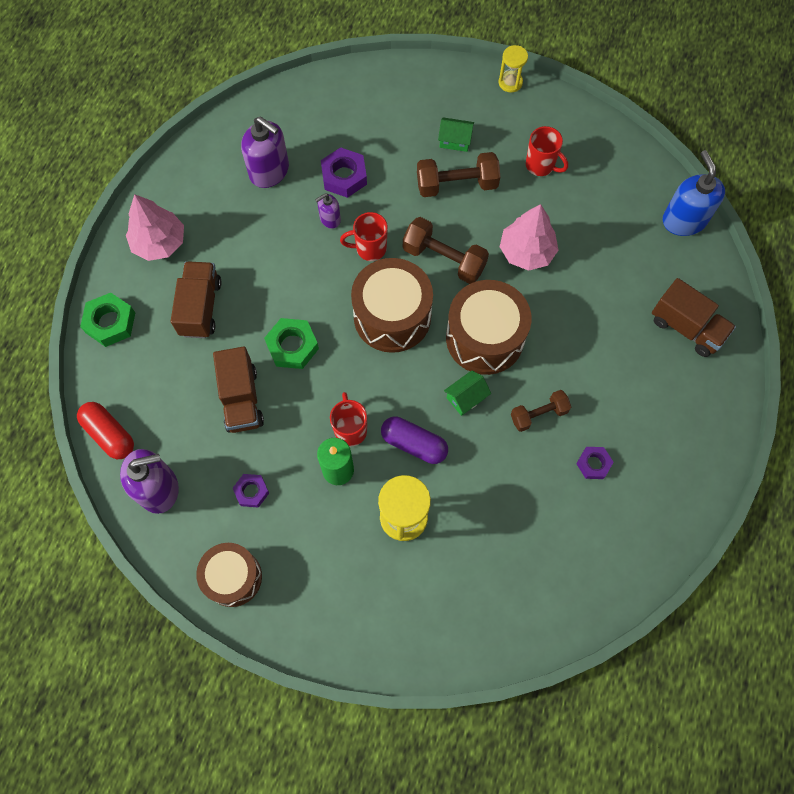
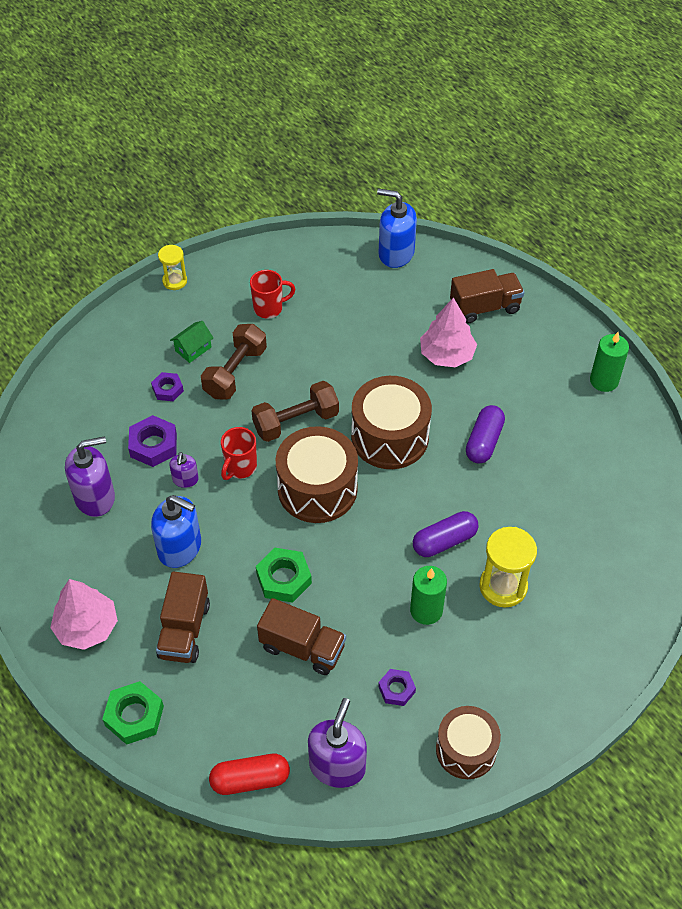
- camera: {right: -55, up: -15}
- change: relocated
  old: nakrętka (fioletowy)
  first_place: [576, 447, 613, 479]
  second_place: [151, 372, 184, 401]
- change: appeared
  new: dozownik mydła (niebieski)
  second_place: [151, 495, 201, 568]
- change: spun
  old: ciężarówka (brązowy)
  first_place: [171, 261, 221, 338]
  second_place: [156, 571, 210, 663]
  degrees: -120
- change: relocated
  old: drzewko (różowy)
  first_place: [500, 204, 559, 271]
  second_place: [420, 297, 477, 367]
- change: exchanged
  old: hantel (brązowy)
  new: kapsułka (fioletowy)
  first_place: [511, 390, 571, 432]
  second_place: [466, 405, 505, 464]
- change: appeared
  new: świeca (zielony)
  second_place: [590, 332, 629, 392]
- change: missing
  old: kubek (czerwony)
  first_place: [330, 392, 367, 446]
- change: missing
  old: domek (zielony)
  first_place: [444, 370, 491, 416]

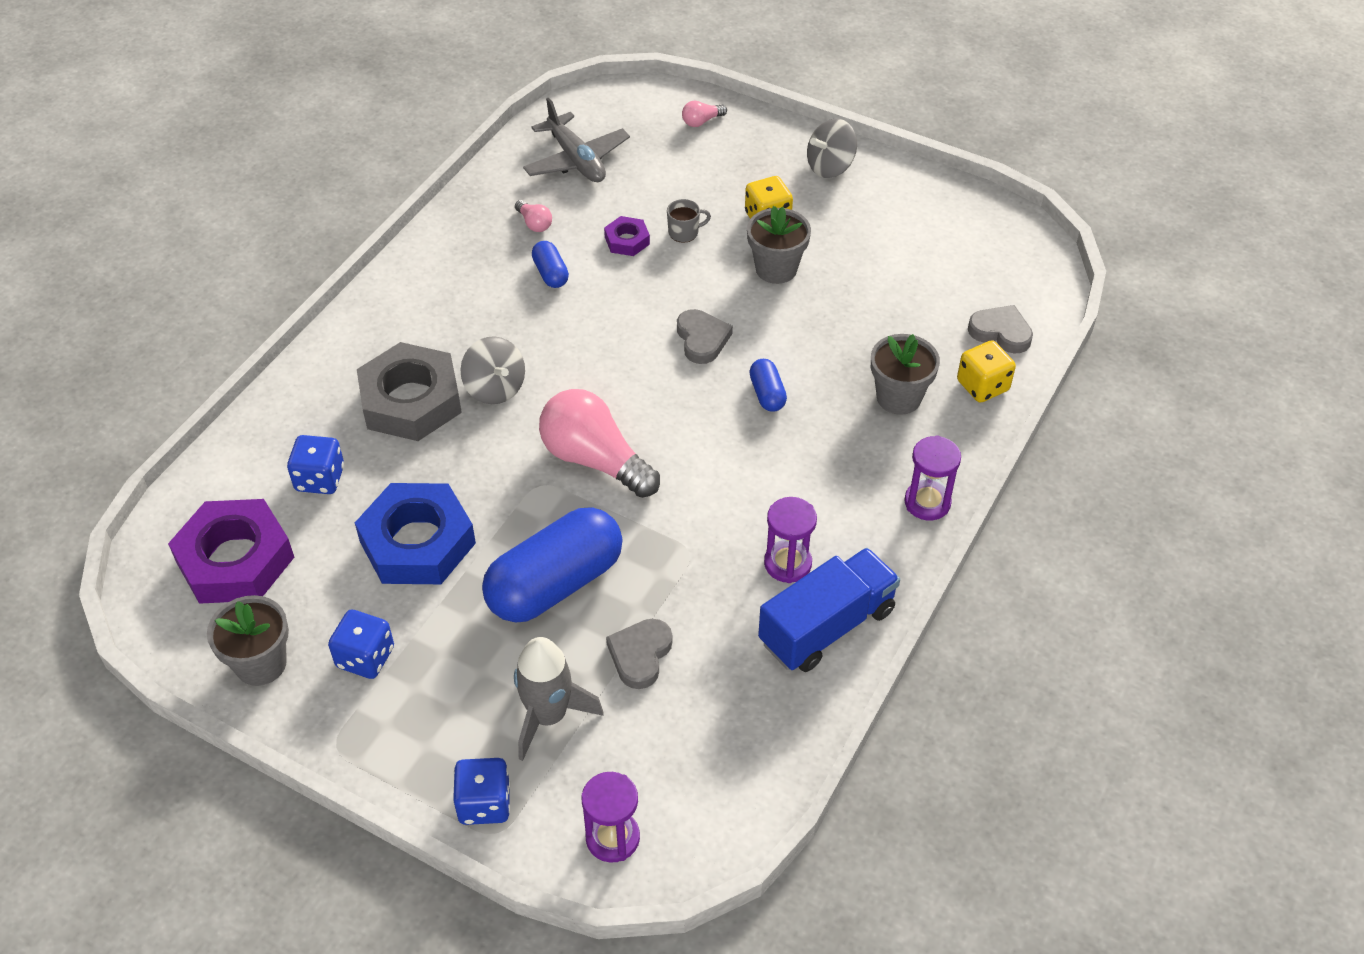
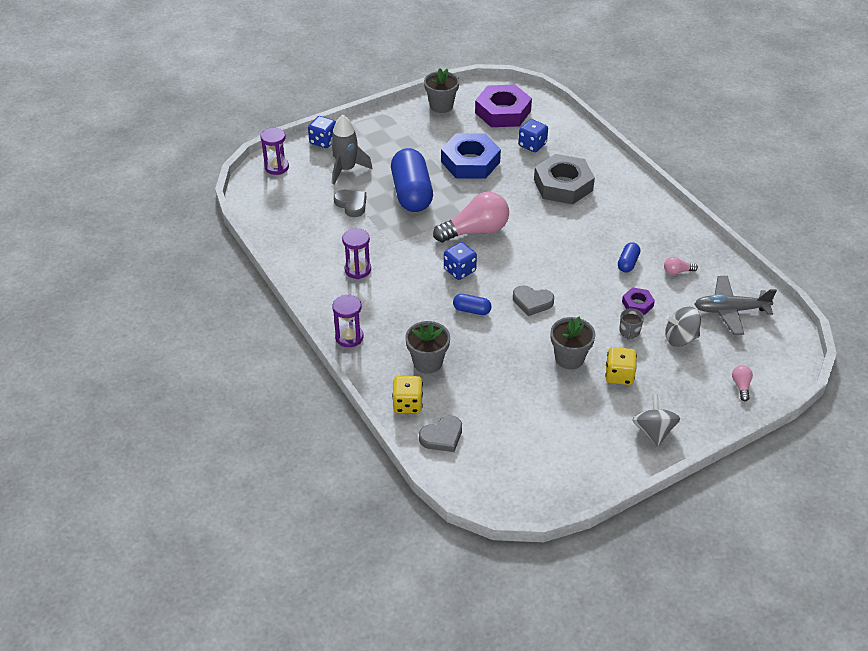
- camera: {right: 120, up: -5}
- change: relocated
  old: kostka do gry (niebieski)
  first_place: [328, 610, 394, 679]
  second_place: [444, 242, 477, 280]
- change: spun
  old: kapsułka (niebieski)
  first_place: [532, 241, 569, 288]
  second_place: [618, 242, 640, 272]
  degrees: -75
- change: relocated
  old: bączek (szary)
  first_place: [460, 336, 525, 404]
  second_place: [665, 307, 701, 347]
- change: missing
  old: ciężarówka (niebieski)
  first_place: [758, 548, 900, 672]

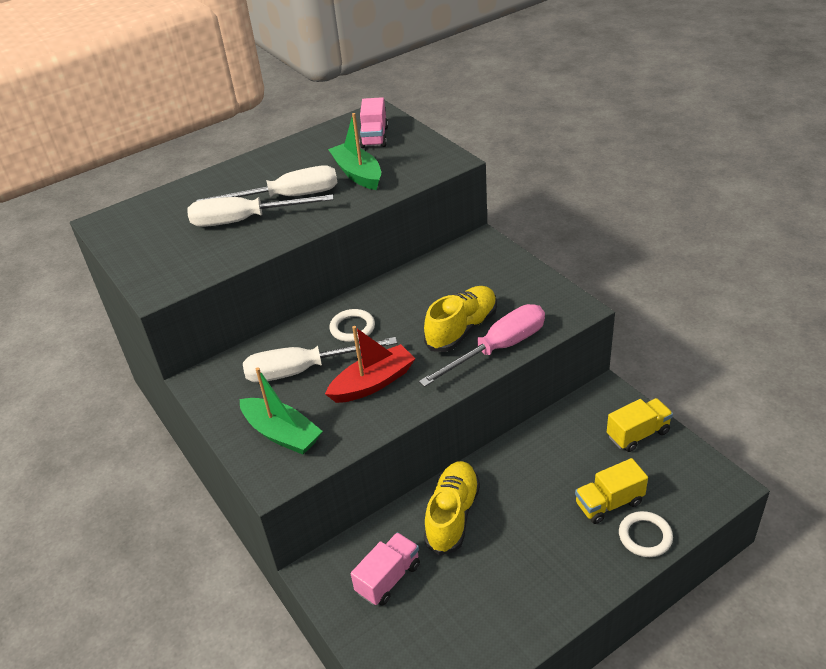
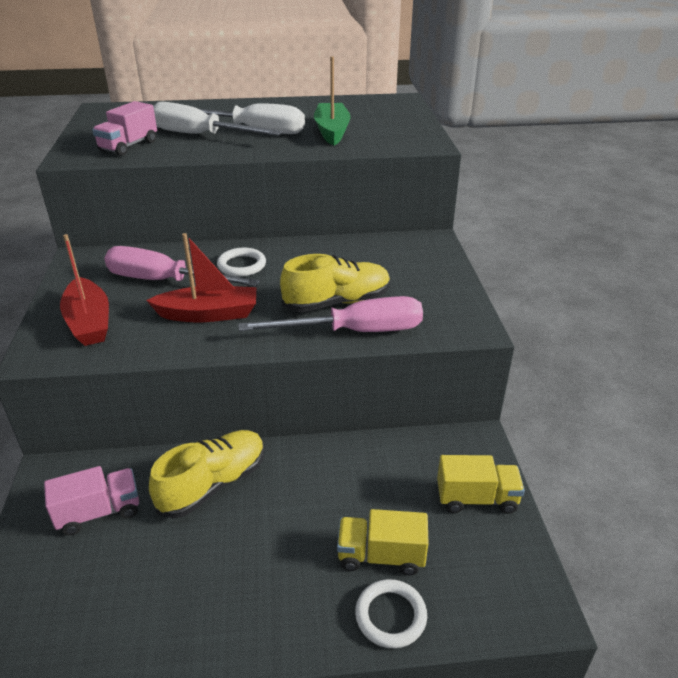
- camera: {right: 25, up: -5}
- change: colour
  old: łódka (zielony)
  new: łódka (czerwony)
  first_place: [240, 368, 323, 455]
  second_place: [60, 234, 109, 346]
- change: relocated
  old: ciężarówka (różowy)
  first_place: [360, 97, 388, 148]
  second_place: [92, 101, 157, 156]
- change: colour
  old: śrubokręt (biały)
  new: śrubokręt (różowy)
  first_place: [243, 337, 397, 383]
  second_place: [104, 246, 260, 286]

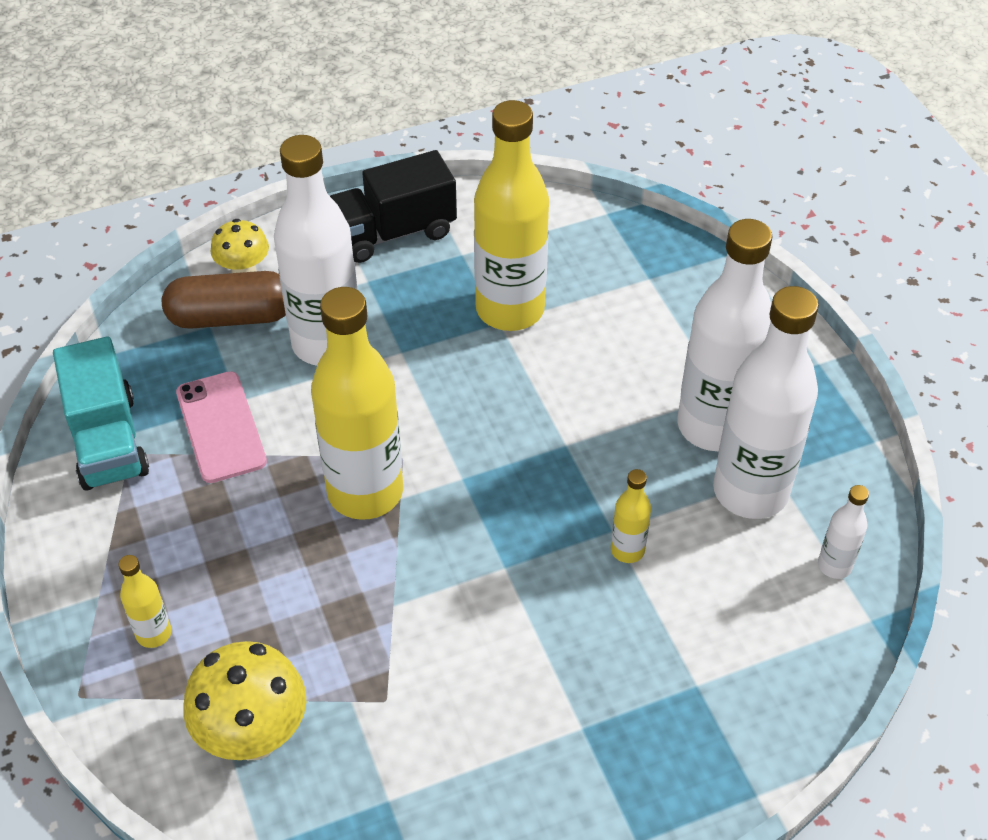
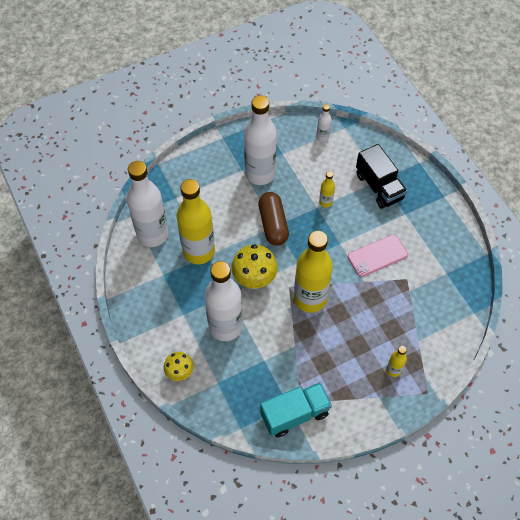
- camera: {right: -95, up: 10}
- change: relocated
  old: butelka (biały)
  first_place: [713, 286, 819, 519]
  second_place: [127, 161, 168, 247]
- change: relocated
  old: grzyb (żółty)
  first_place: [183, 641, 306, 760]
  second_place: [232, 244, 278, 289]
- change: relocated
  old: kapsułka (brązowy)
  first_place: [162, 271, 286, 329]
  second_place: [258, 192, 289, 246]
- change: relocated
  old: telefon (różowy)
  first_place: [176, 371, 267, 483]
  second_place: [348, 235, 408, 277]
- change: relocated
  old: ciężarówka (czarny)
  first_place: [330, 150, 457, 263]
  second_place: [356, 144, 407, 209]

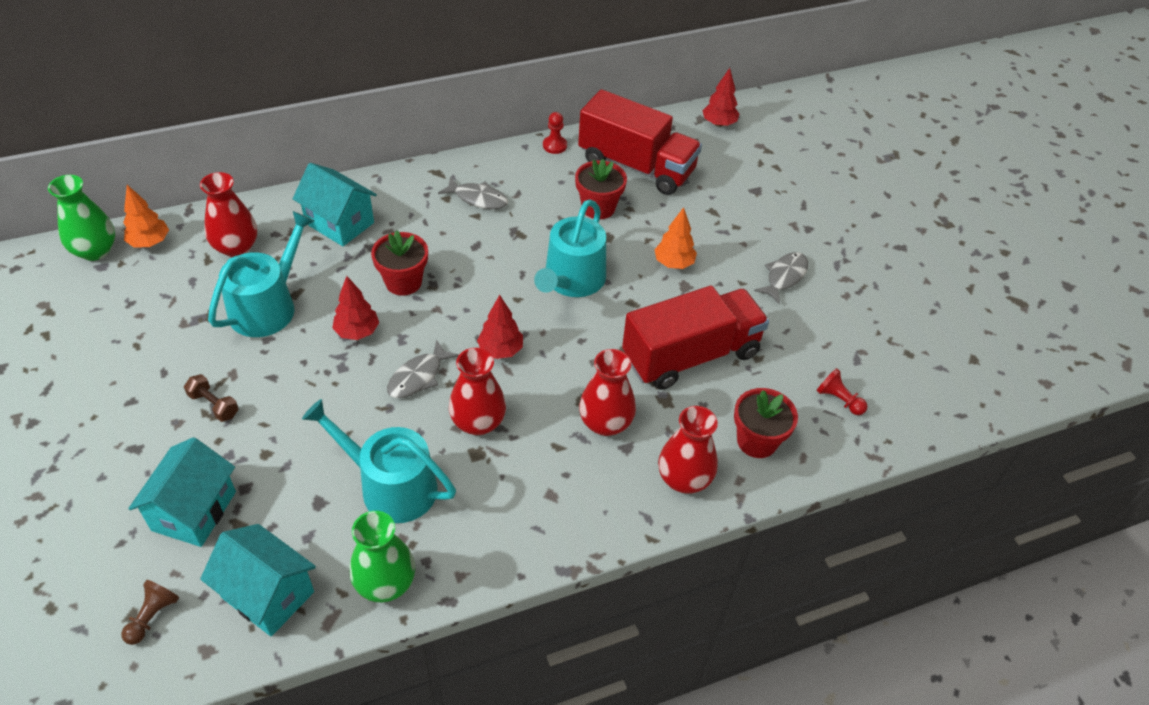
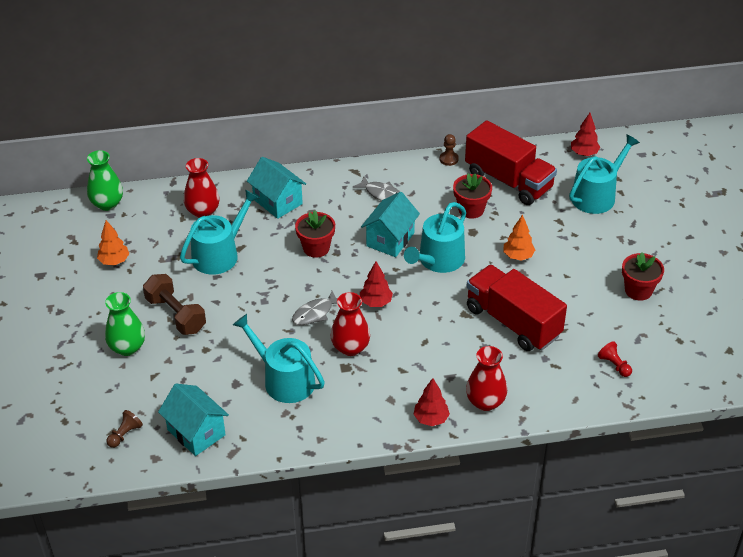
- camera: {right: 15, up: -5}
- change: relocated
  old: drzewko (pomarańczowy)
  first_place: [123, 185, 169, 247]
  second_place: [97, 220, 129, 265]
- change: relocated
  old: wazon (zielony)
  first_place: [350, 511, 415, 602]
  second_place: [105, 292, 145, 356]
- change: size
  old: hantel (brązowy)
  first_place: [184, 374, 239, 422]
  second_place: [143, 274, 206, 335]
  factor: 1.88
- change: relocated
  old: domek (turkusowy)
  first_place: [128, 437, 236, 547]
  second_place: [361, 192, 420, 257]
- change: relocated
  old: drzewko (czerwony)
  first_place: [332, 276, 379, 340]
  second_place: [413, 378, 450, 426]
- change: colour
  old: pionek (czerwony)
  new: pionek (brązowy)
  first_place: [543, 112, 567, 154]
  second_place: [440, 134, 459, 166]
- change: spun
  old: ciężarówka (czerwony)
  first_place: [622, 286, 769, 390]
  second_place: [466, 265, 567, 351]
  degrees: -120
- change: appeared
  new: konewka (turkusowy)
  second_place: [569, 134, 640, 214]
- change: relocated
  old: doniczka (czerwony)
  first_place: [734, 388, 798, 458]
  second_place: [622, 252, 664, 301]
- change: missing
  old: wazon (czerwony)
  first_place: [579, 349, 636, 436]
- change: missing
  old: ryba (szary)
  first_place: [754, 252, 808, 304]

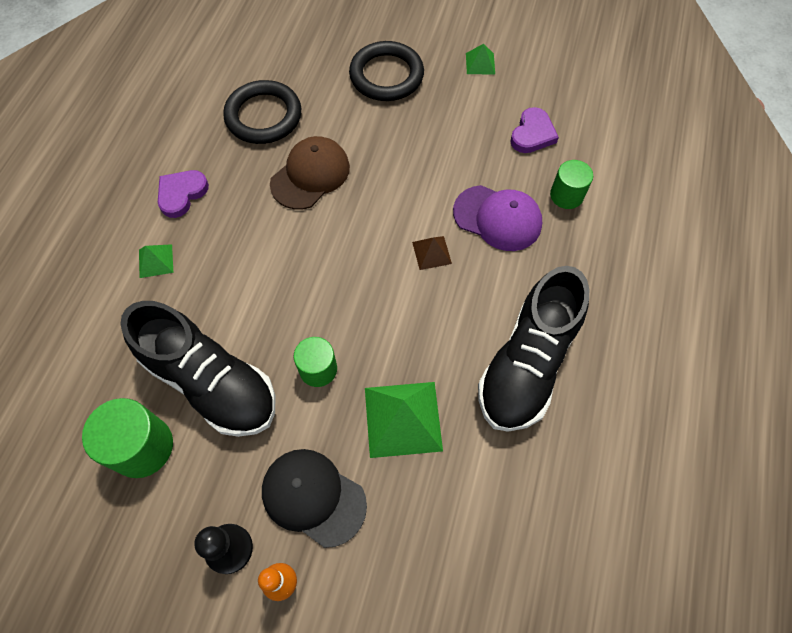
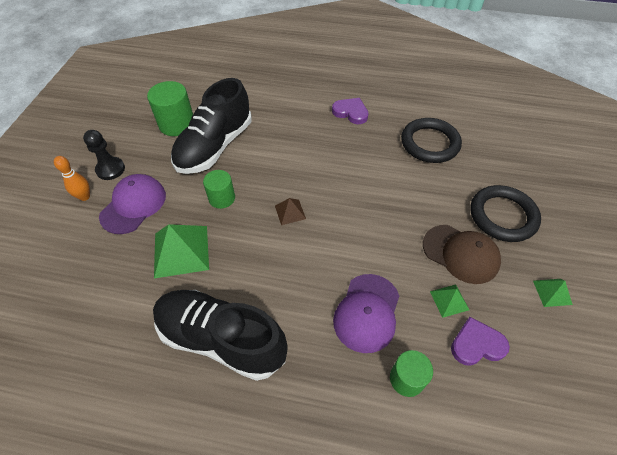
- camera: {right: 85, up: -10}
- change: colour
  old: czapka (czarny)
  new: czapka (fioletowy)
  first_place: [262, 449, 367, 548]
  second_place: [99, 174, 166, 234]
- change: relocated
  old: piramida (brązowy)
  first_place: [412, 236, 452, 270]
  second_place: [275, 198, 306, 225]
- change: relocated
  old: czapka (brązowy)
  first_place: [270, 136, 350, 209]
  second_place: [423, 225, 501, 284]
- change: relocated
  old: piramida (zielony)
  first_place: [139, 244, 173, 278]
  second_place: [430, 285, 469, 318]
- change: spun
  old: serce (fioletowy)
  first_place: [510, 107, 559, 153]
  second_place: [451, 317, 510, 366]
  degrees: 150

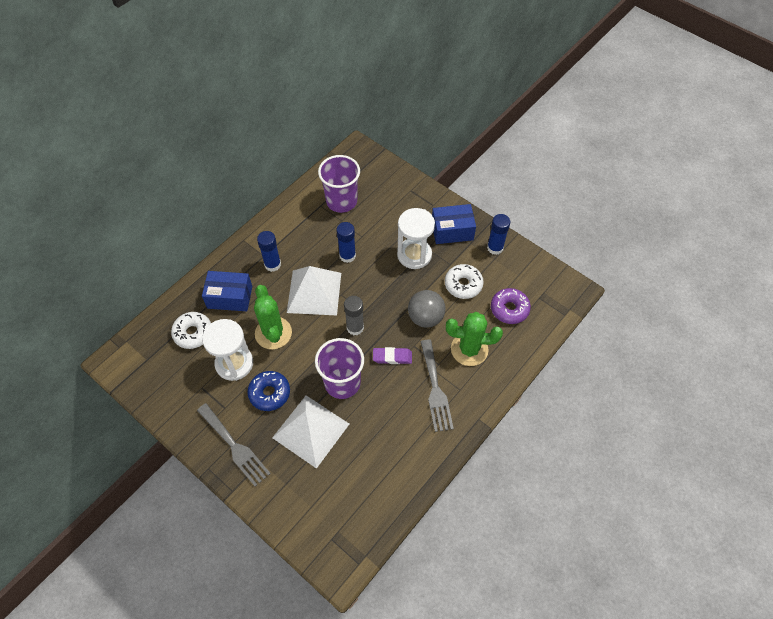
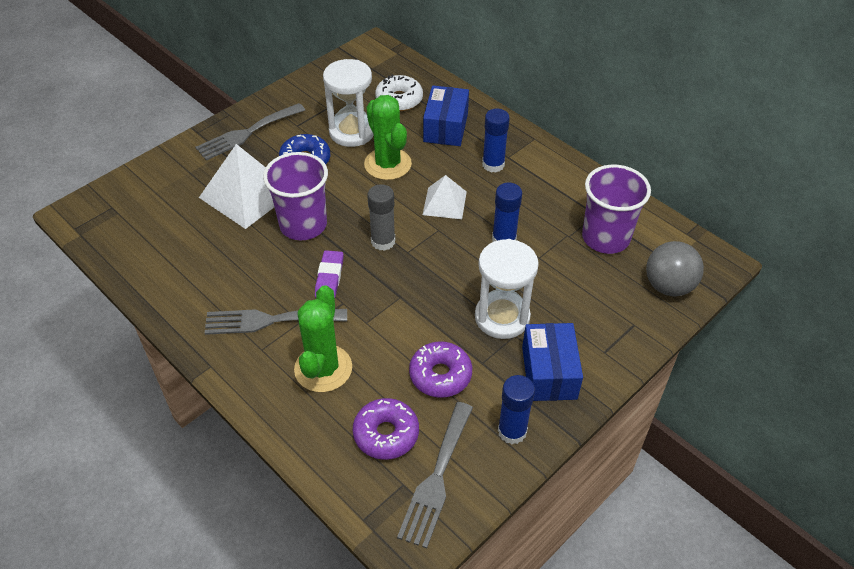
- camera: {right: 95, up: -10}
- change: spun
  old: kaktus (zielony)
  first_place: [254, 285, 292, 349]
  second_place: [364, 95, 412, 180]
  degrees: 75
- change: appeared
  new: widelec (szary)
  second_place: [397, 402, 473, 549]
- change: colour
  old: donut (biały)
  new: donut (fioletowy)
  first_place: [445, 264, 484, 299]
  second_place: [409, 341, 472, 398]
- change: size
  old: piramida (biały)
  first_place: [287, 266, 341, 316]
  second_place: [423, 175, 467, 219]
  factor: 0.58
- change: relocated
  old: piłka (szary)
  first_place: [408, 290, 446, 328]
  second_place: [646, 241, 704, 296]

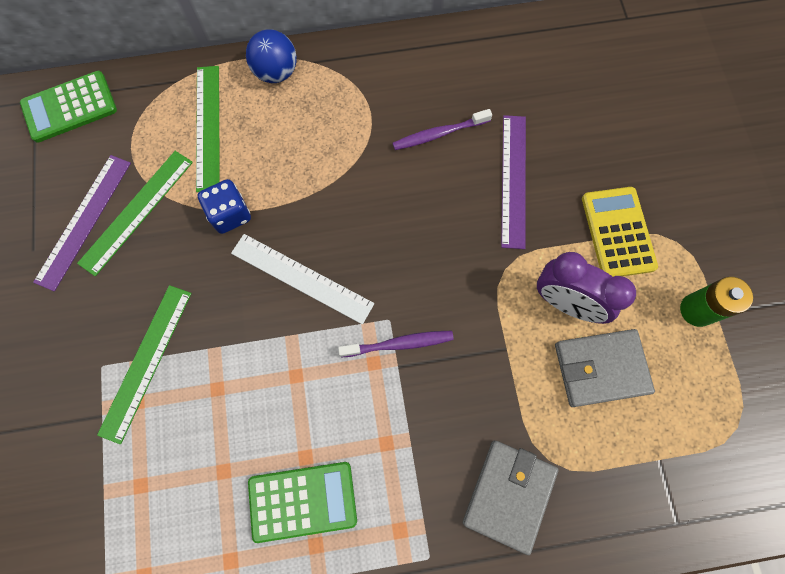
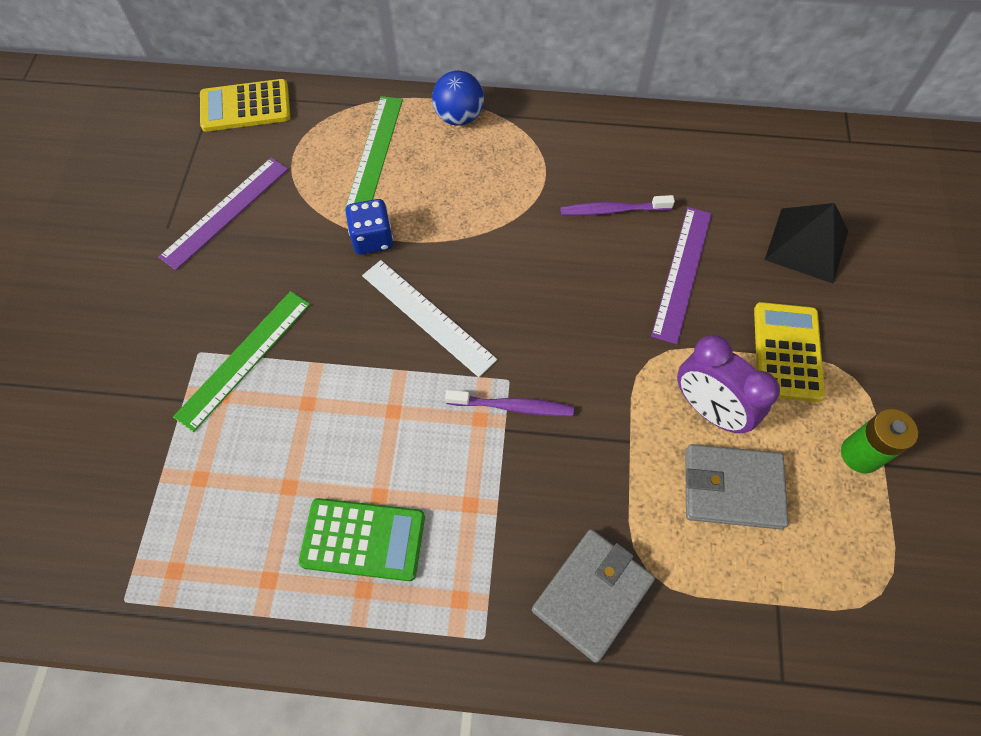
- camera: {right: 15, up: -10}
- change: colour
  old: kalkulator (zielony)
  new: kalkulator (żółty)
  first_place: [20, 71, 117, 142]
  second_place: [200, 79, 290, 132]
- change: appeared
  new: piramida (czarny)
  second_place: [765, 203, 848, 284]
- change: missing
  old: linijka (zielony)
  first_place: [77, 151, 193, 276]

